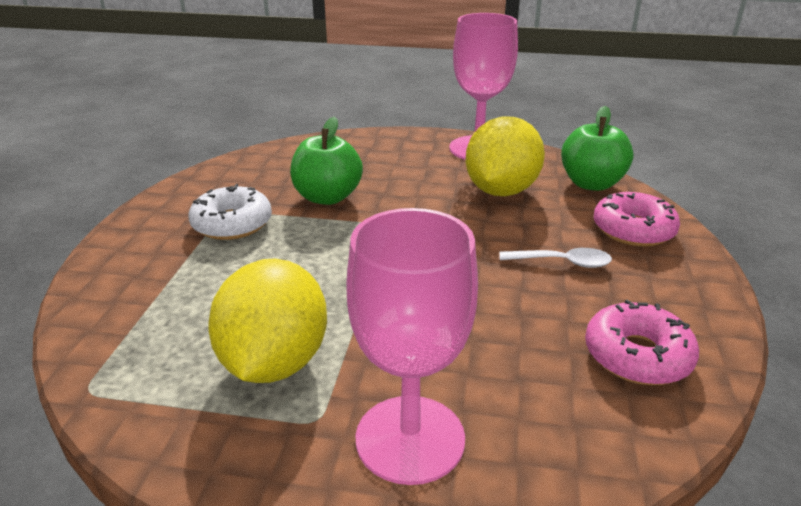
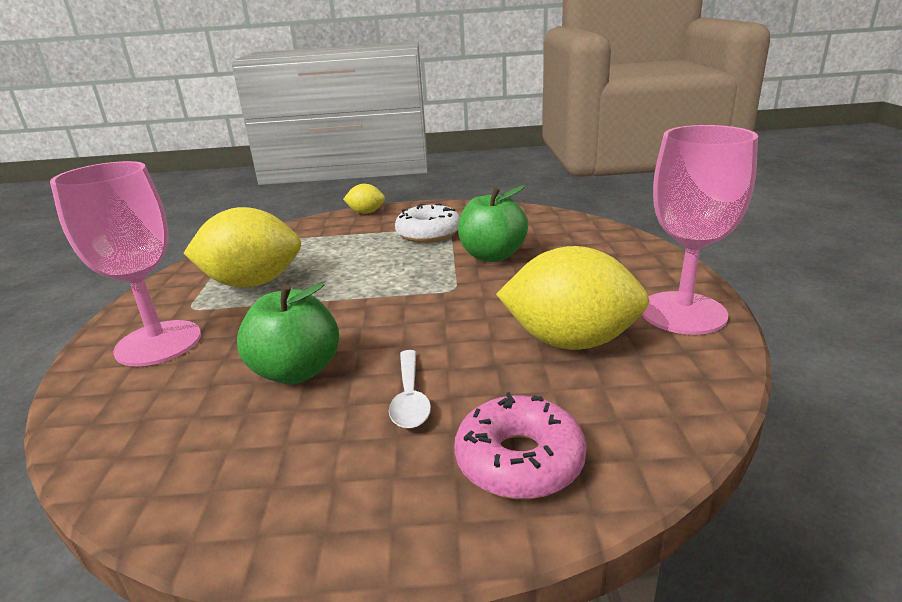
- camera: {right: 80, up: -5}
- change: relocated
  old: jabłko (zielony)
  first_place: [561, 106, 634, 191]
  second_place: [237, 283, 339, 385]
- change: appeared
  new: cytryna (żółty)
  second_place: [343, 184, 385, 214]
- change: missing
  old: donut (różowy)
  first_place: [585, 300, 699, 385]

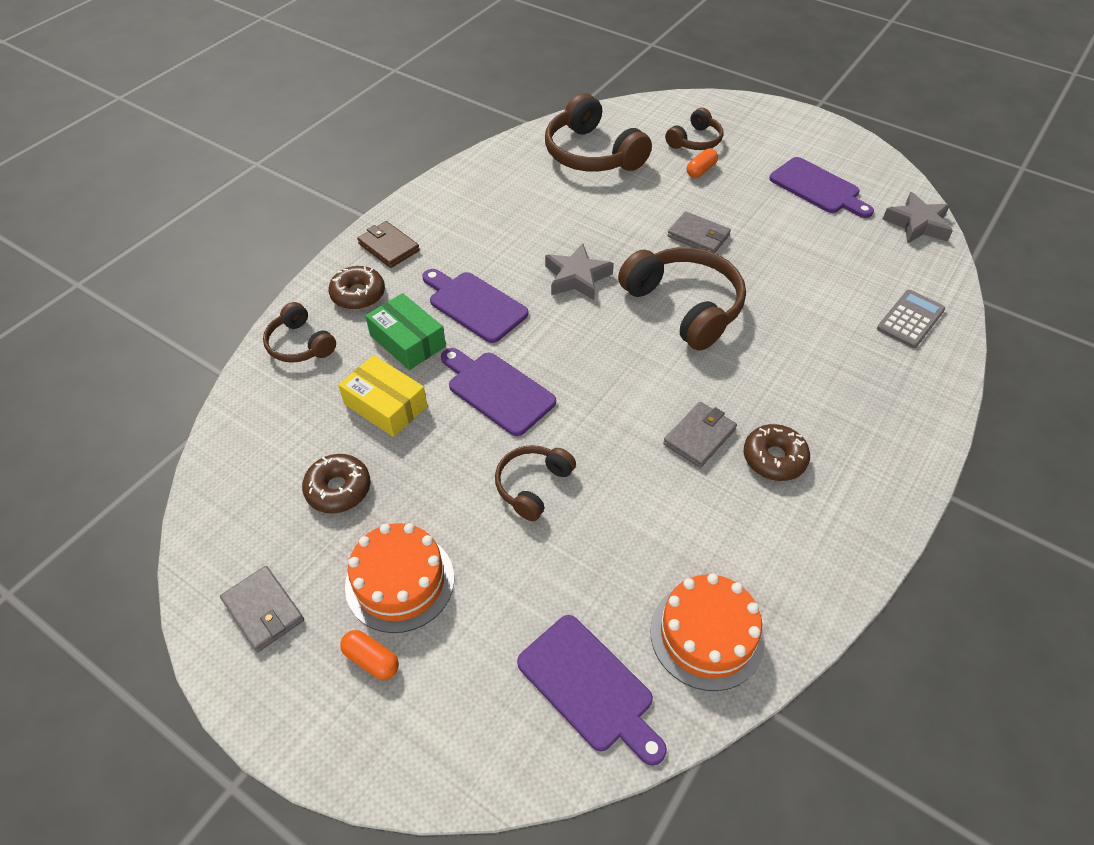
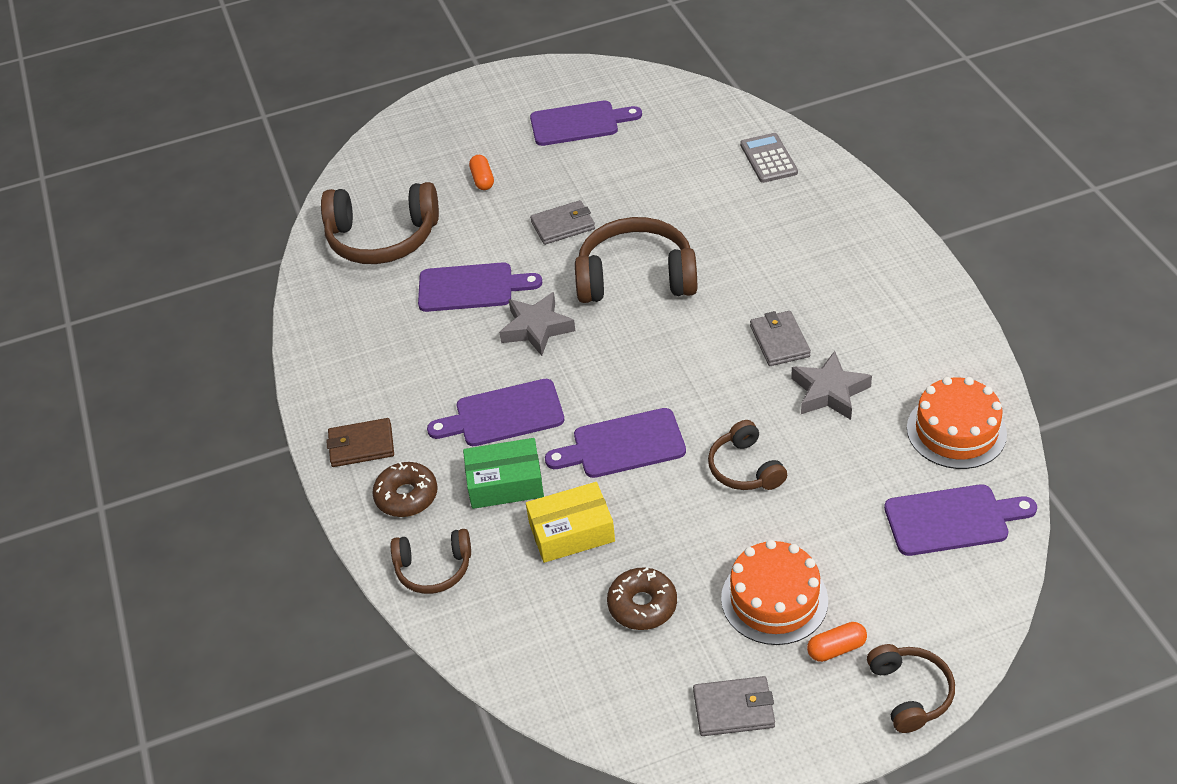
- camera: {right: -50, up: -5}
- change: appeared
  new: deska do krojenia (fioletowy)
  second_place: [418, 262, 542, 312]
- change: relocated
  old: gwiazda (szary)
  first_place: [882, 192, 953, 243]
  second_place: [791, 351, 872, 420]
- change: relocated
  old: słuchawki (brązowy)
  first_place: [665, 108, 723, 150]
  second_place: [867, 644, 955, 733]
- change: missing
  old: donut (brązowy)
  first_place: [743, 424, 810, 481]

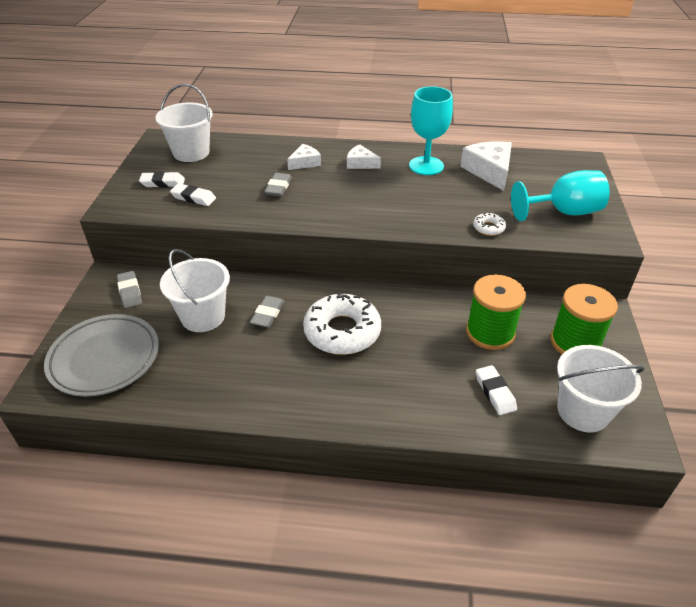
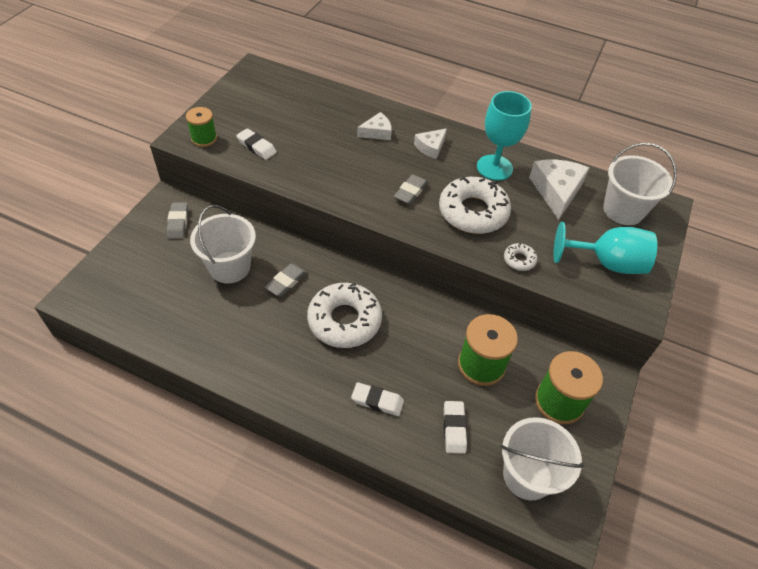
- camera: {right: 15, up: 10}
- change: appeared
  new: szpulka (zielony)
  second_place: [186, 107, 217, 147]
- change: relocated
  old: gumka do mazania (biały)
  first_place: [139, 172, 185, 188]
  second_place: [351, 382, 404, 416]
- change: relocated
  old: gumka do mazania (szary)
  first_place: [264, 173, 292, 197]
  second_place: [394, 174, 428, 204]
- change: spun
  old: ser (biały)
  first_place: [347, 144, 381, 169]
  second_place: [414, 128, 447, 159]
  degrees: -90
- change: appeared
  new: donut (biały)
  second_place: [439, 177, 511, 234]
- change: relocated
  old: wiadro (biały)
  first_place: [155, 84, 213, 162]
  second_place: [603, 143, 677, 225]
- change: missing
  old: talerz (szary)
  first_place: [44, 314, 159, 397]

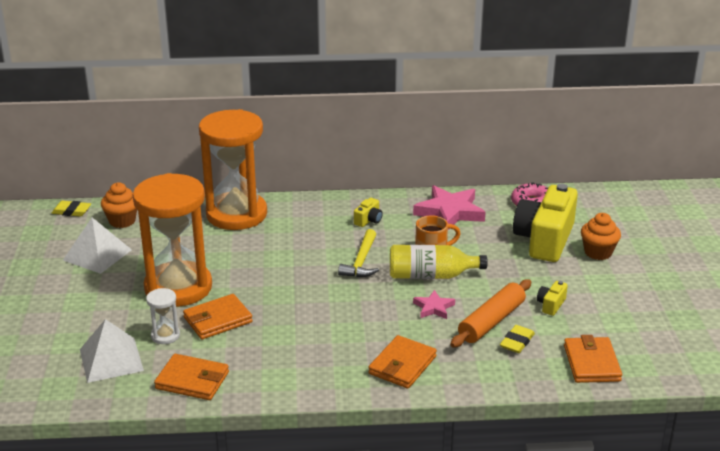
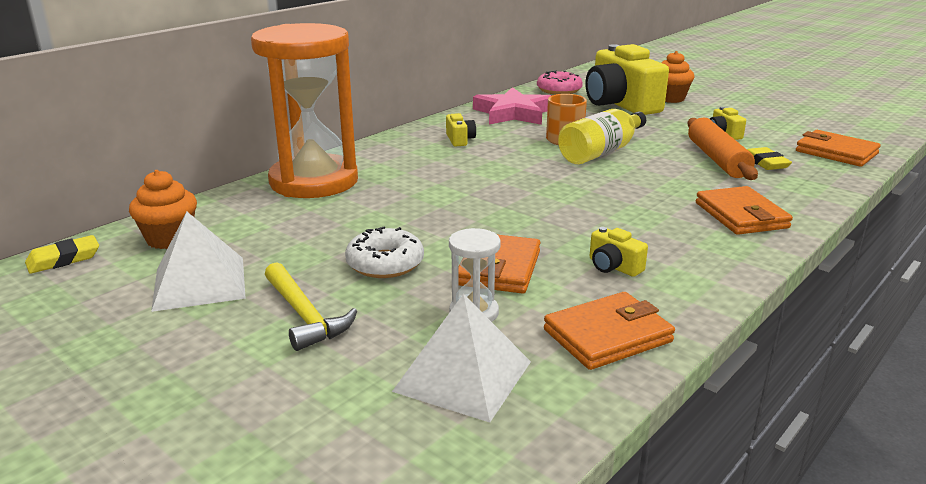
- camera: {right: -45, up: -5}
- change: relocated
  old: młotek (żółty)
  first_place: [338, 229, 379, 277]
  second_place: [265, 262, 357, 351]
- change: exchanged
  old: klepsydra (pomarańczowy)
  new: donut (biały)
  first_place: [133, 173, 212, 307]
  second_place: [345, 227, 424, 278]
- change: appeared
  new: aparat fotograficzny (żółty)
  second_place: [590, 227, 648, 277]
- change: missing
  old: gwiazda (różowy)
  first_place: [413, 290, 455, 319]

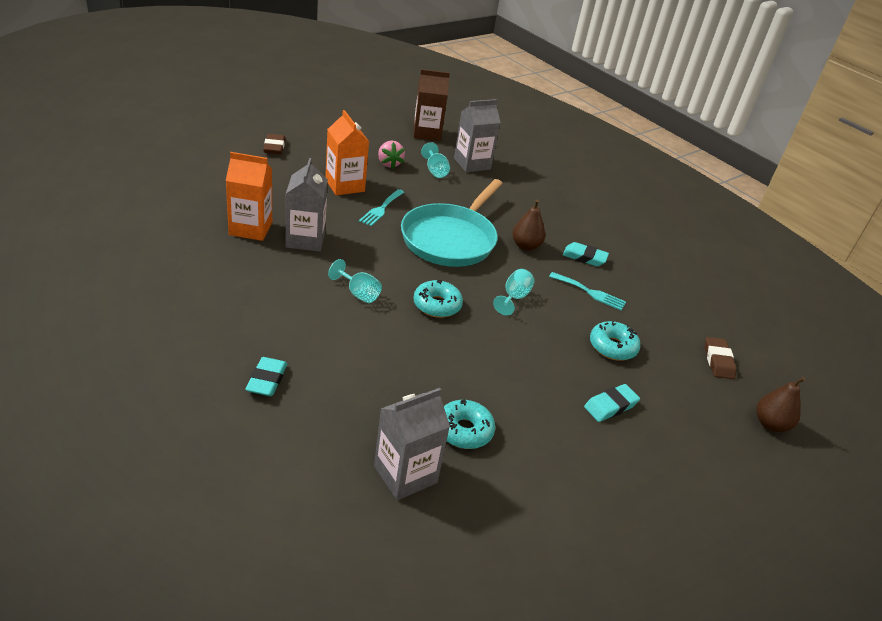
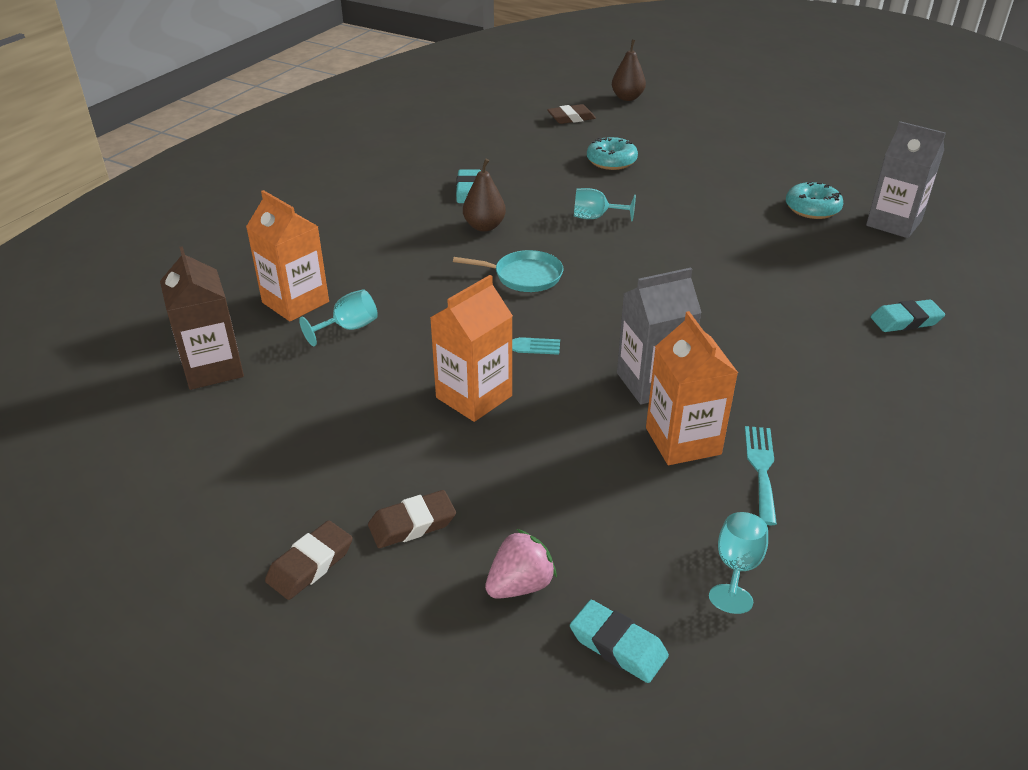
- camera: {right: -105, up: 0}
- change: colour
  old: karton mleka (szary)
  new: karton mleka (pomarańczowy)
  first_place: [454, 99, 501, 172]
  second_place: [246, 190, 329, 321]
- change: appeared
  new: gumka do mazania (brązowy)
  second_place: [265, 520, 353, 600]
- change: size
  old: patelnia (turkusowy)
  first_place: [401, 179, 503, 267]
  second_place: [453, 250, 563, 292]
  factor: 0.5
- change: relocated
  old: truskawka (różowy)
  first_place: [378, 141, 405, 169]
  second_place: [485, 529, 557, 599]
- change: relocated
  old: gumka do mazania (turkusowy)
  first_place: [584, 384, 640, 422]
  second_place: [570, 600, 669, 683]
- change: relocated
  old: kielich (turkusowy)
  first_place: [328, 259, 382, 303]
  second_place: [709, 512, 768, 614]
- change: relocated
  old: widelec (turkusowy)
  first_place: [549, 272, 626, 310]
  second_place: [745, 426, 777, 525]
- change: missing
  old: donut (turkusowy)
  first_place: [413, 280, 463, 318]

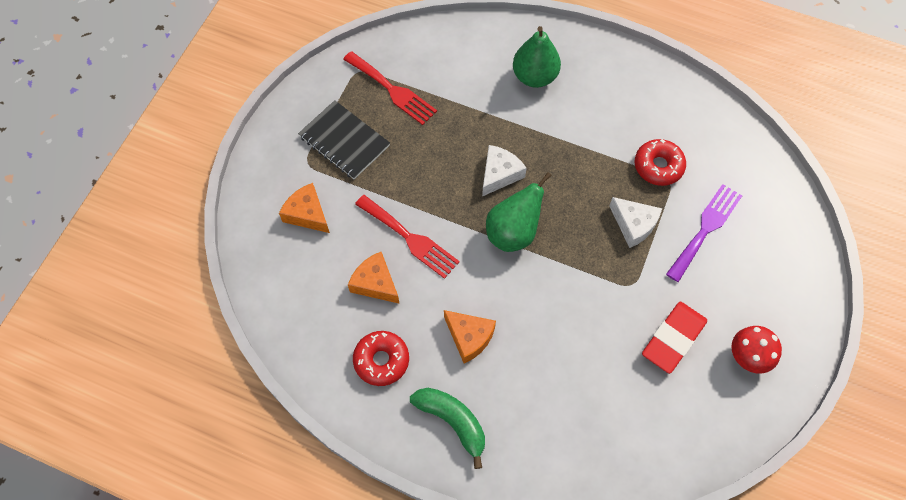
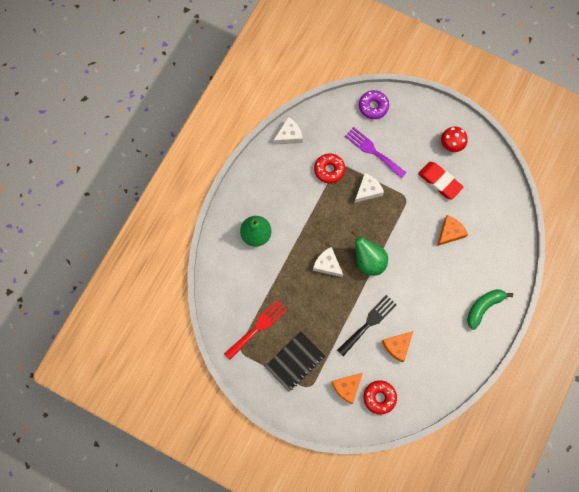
- camera: {right: -85, up: 10}
- change: appeared
  new: ser (biały)
  second_place: [273, 117, 303, 145]
- change: colour
  old: widelec (czerwony)
  new: widelec (czarny)
  first_place: [355, 195, 460, 279]
  second_place: [337, 295, 397, 356]
- change: appeared
  new: donut (fioletowy)
  second_place: [359, 90, 389, 119]
- change: relocated
  old: donut (czerwony)
  first_place: [353, 331, 409, 386]
  second_place: [363, 380, 397, 415]
- change: relocated
  old: ser (pomarańczowy)
  first_place: [444, 310, 496, 363]
  second_place: [437, 215, 468, 246]

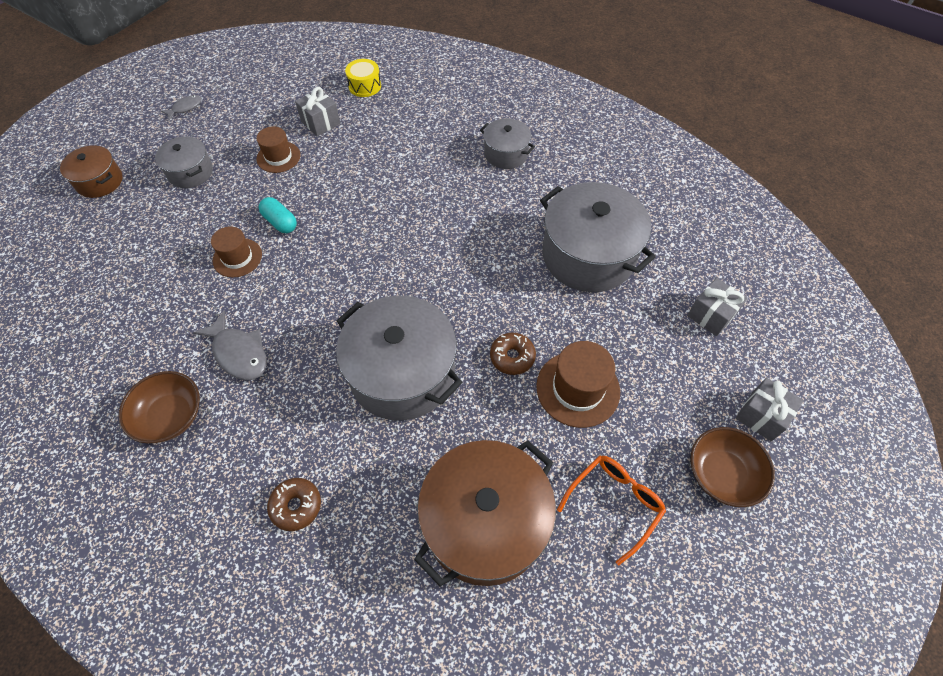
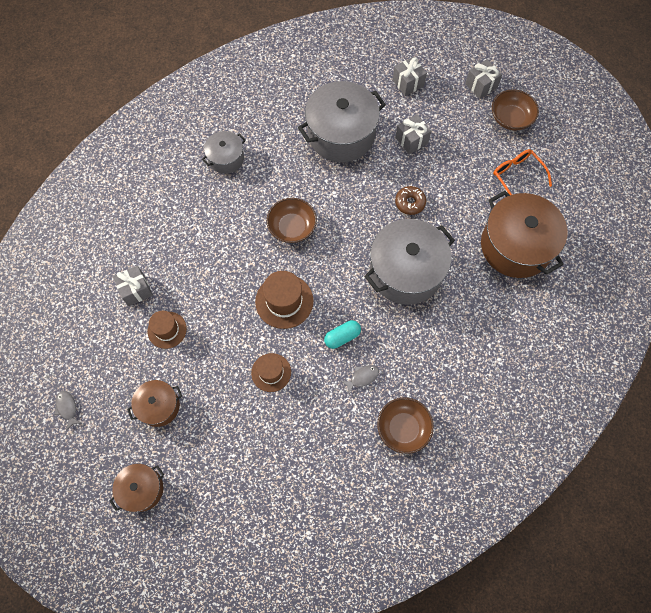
- camera: {right: -75, up: 10}
- change: colour
  old: garnek (szary)
  new: garnek (brązowy)
  first_place: [155, 136, 213, 188]
  second_place: [127, 380, 182, 427]
- change: relocated
  old: kapelusz (brązowy)
  first_place: [536, 341, 620, 428]
  second_place: [255, 271, 313, 329]
- change: appeared
  new: miska (brązowy)
  second_place: [266, 198, 317, 243]
- change: relocated
  old: kapsułka (turkusowy)
  first_place: [259, 197, 297, 233]
  second_place: [324, 320, 361, 349]
- change: size
  old: ryba (szary)
  first_place: [193, 310, 267, 380]
  second_place: [341, 365, 379, 394]
  factor: 0.58
- change: appeared
  new: prezent (szary)
  second_place: [395, 114, 431, 154]
- change: missing
  old: donut (brązowy)
  first_place: [267, 478, 321, 531]
- change: missing
  old: bęben (żółty)
  first_place: [345, 59, 381, 97]

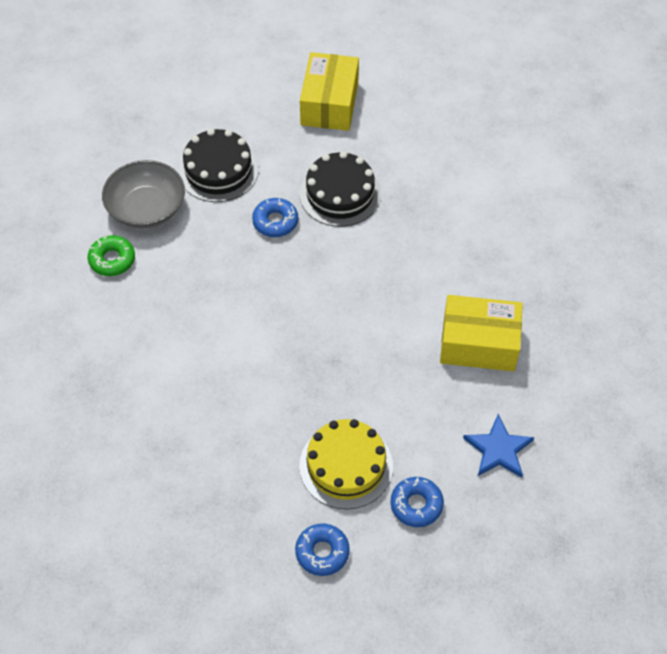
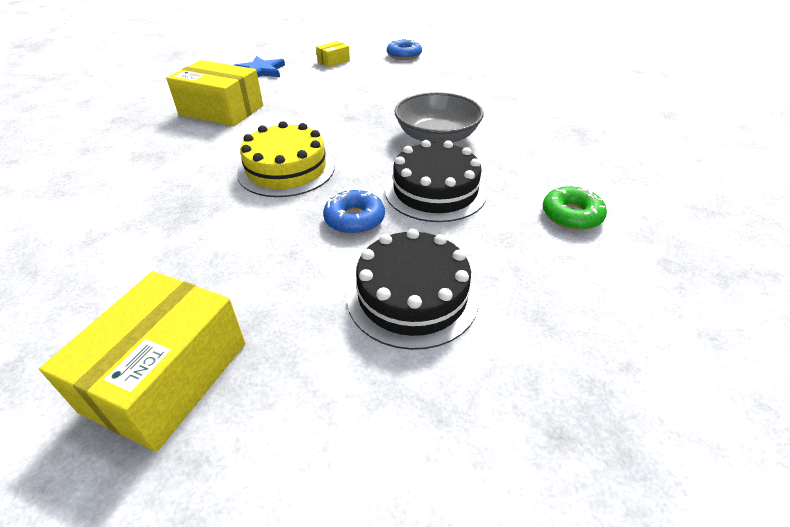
- camera: {right: -165, up: -15}
- change: relocated
  old: tort (żółty)
  first_place: [299, 419, 393, 509]
  second_place: [237, 121, 335, 197]
- change: exchanged
  old: donut (niebieski)
  new: pudełko (żółty)
  first_place: [391, 477, 444, 527]
  second_place: [316, 41, 350, 67]
- change: relocated
  old: tort (czarny)
  first_place: [299, 151, 381, 227]
  second_place: [385, 140, 487, 222]
- change: relocated
  old: miska (szary)
  first_place: [102, 160, 185, 228]
  second_place: [395, 92, 484, 143]

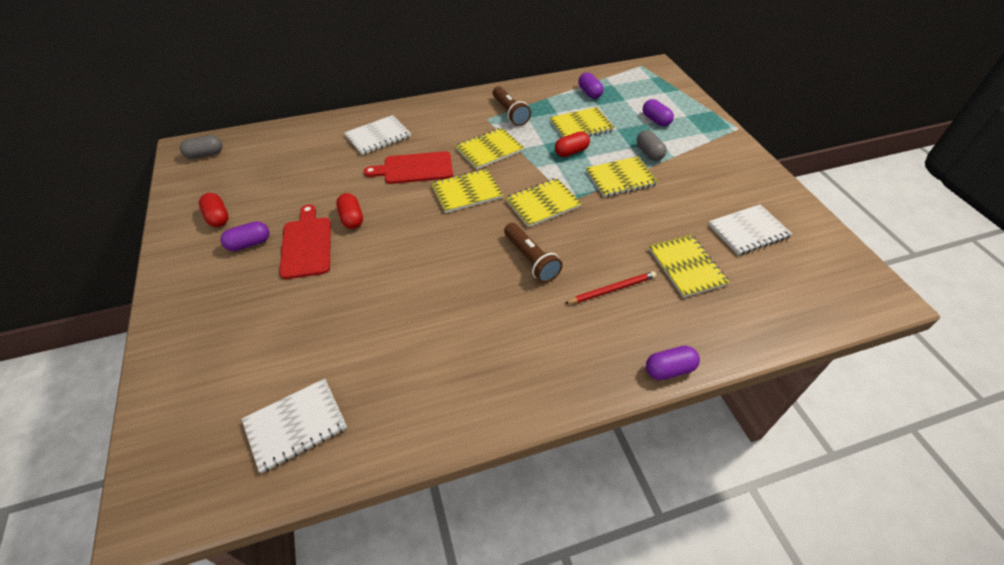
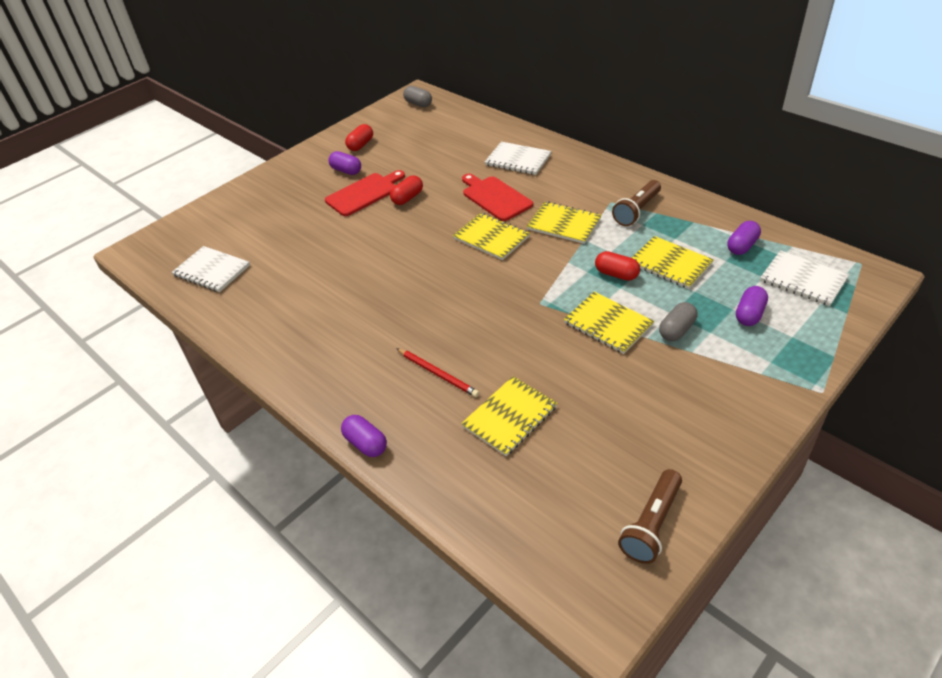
- camera: {right: 65, up: -5}
- change: relocated
  old: latarka (brązowy)
  first_place: [504, 223, 563, 283]
  second_place: [618, 469, 682, 564]
- change: relocated
  old: zeszyt (biały)
  first_place: [708, 204, 792, 255]
  second_place: [760, 250, 850, 306]
- change: missing
  old: zeszyt (żółty)
  first_place: [505, 178, 582, 227]

